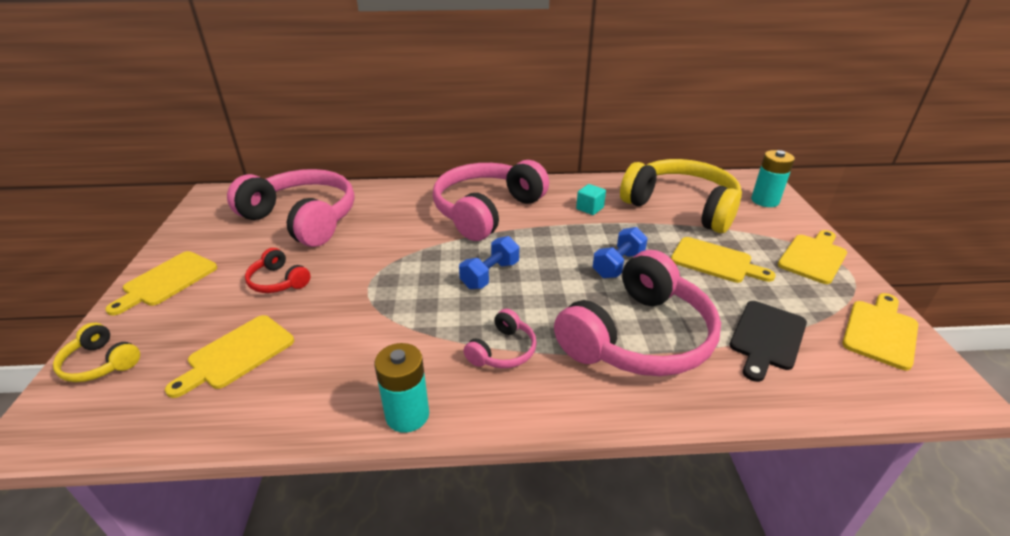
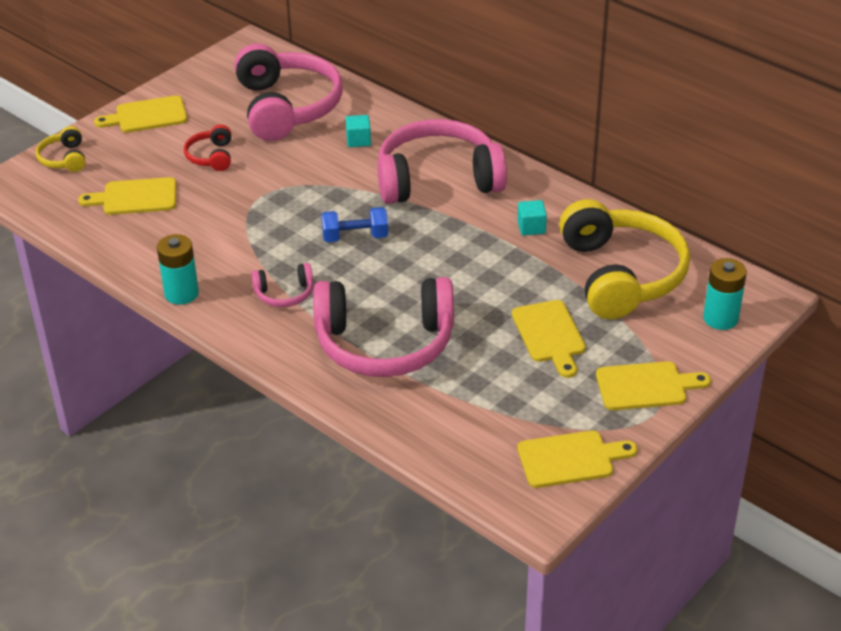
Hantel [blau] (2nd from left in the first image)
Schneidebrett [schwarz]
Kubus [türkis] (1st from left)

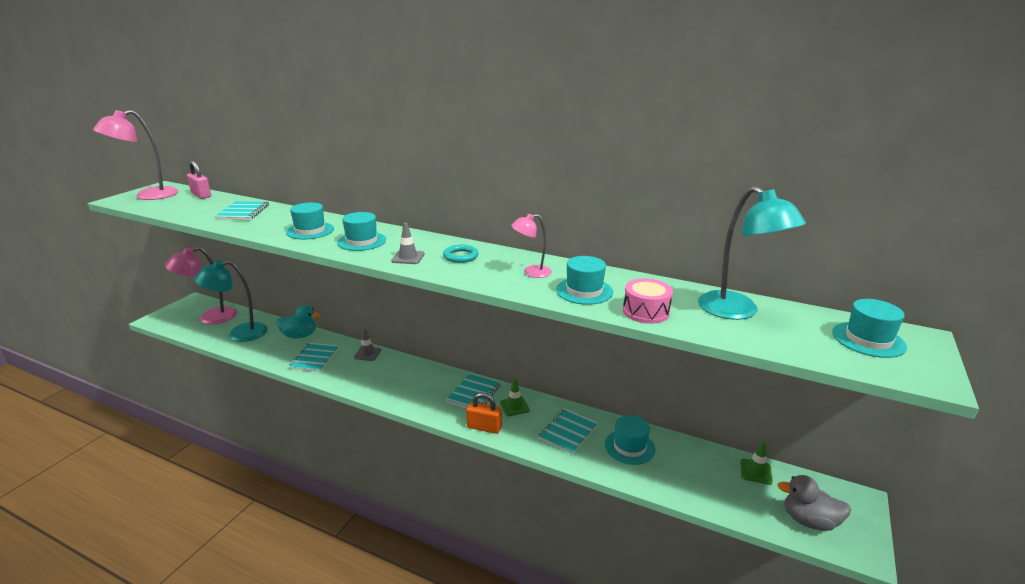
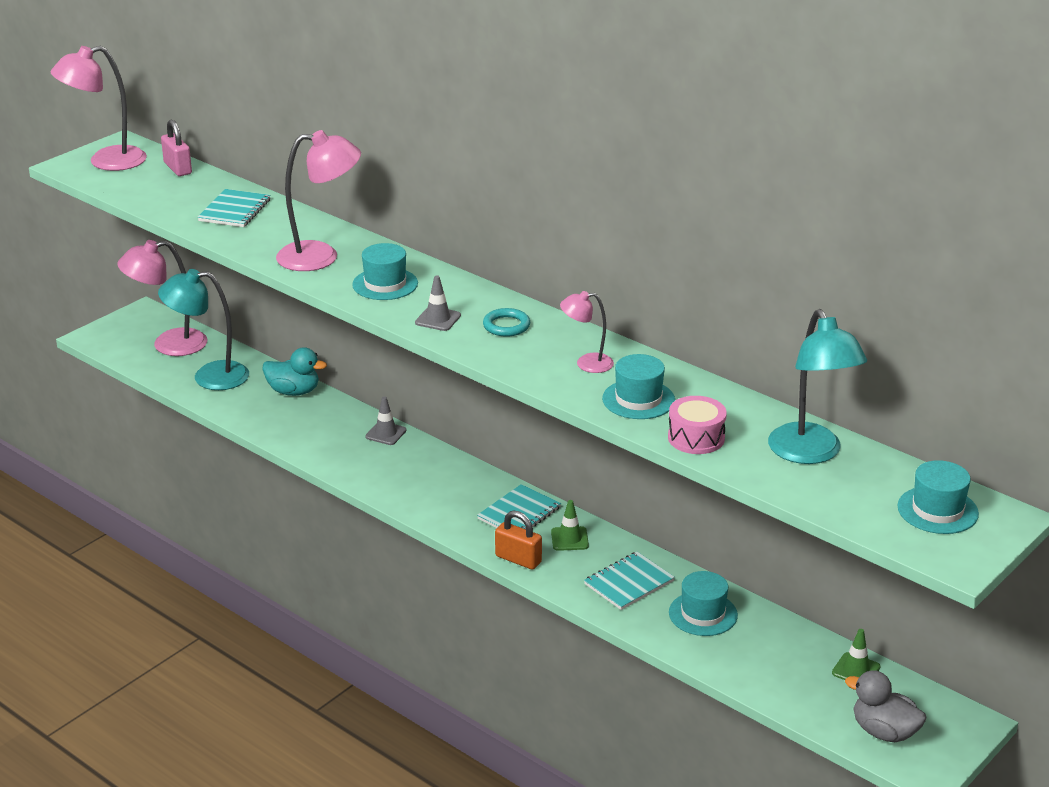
Notizbuch [türkis] (2nd from left in the first image)
Lampe [rosa] (3rd from left)

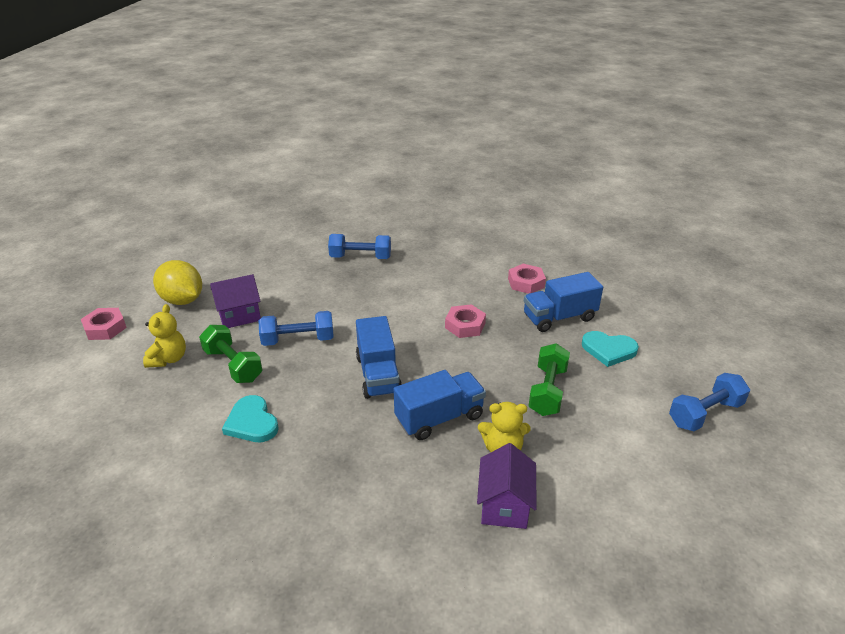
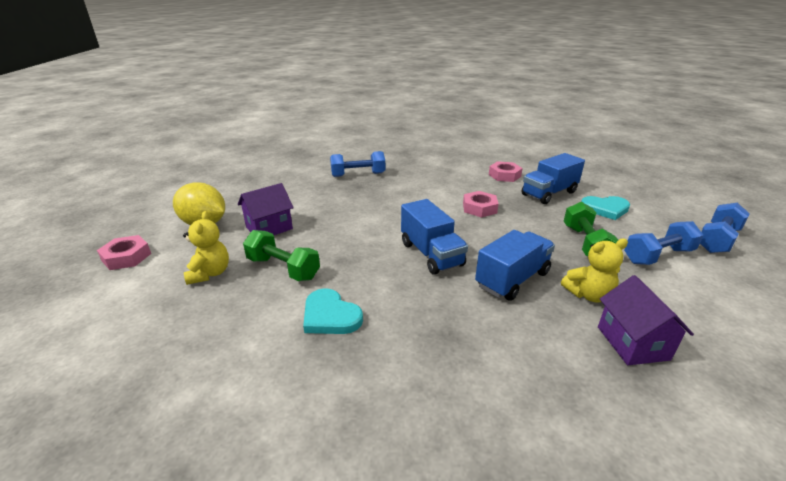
Hantel [blau] (2nd from left)

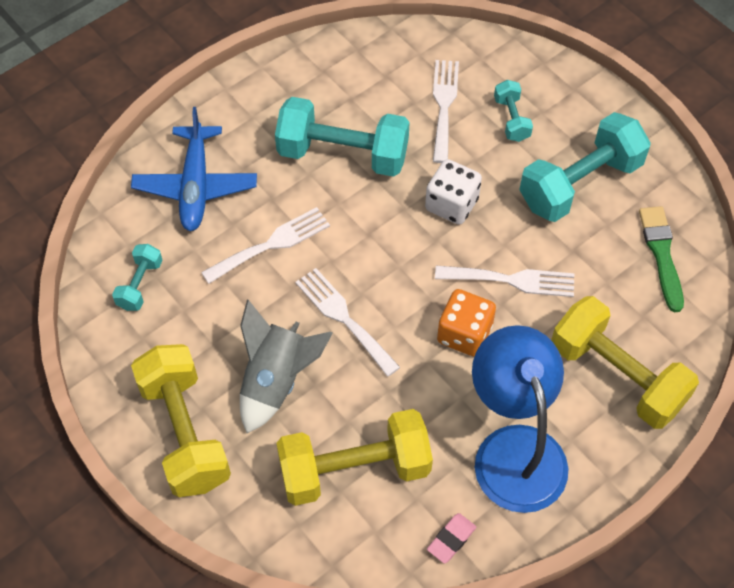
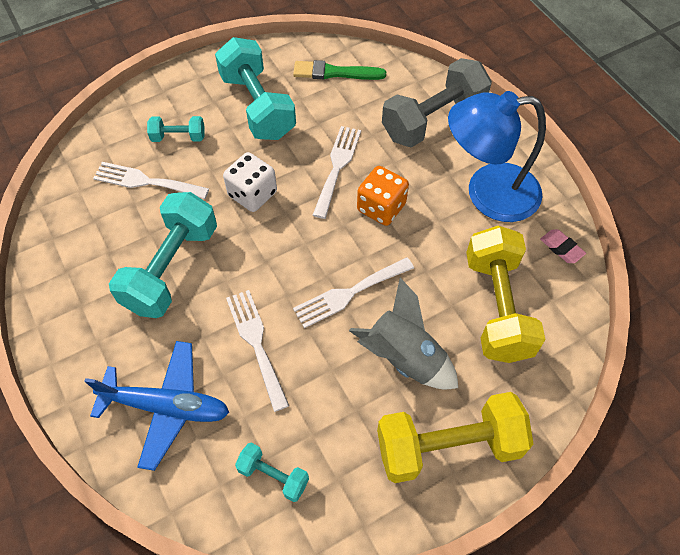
Hantel [grau]

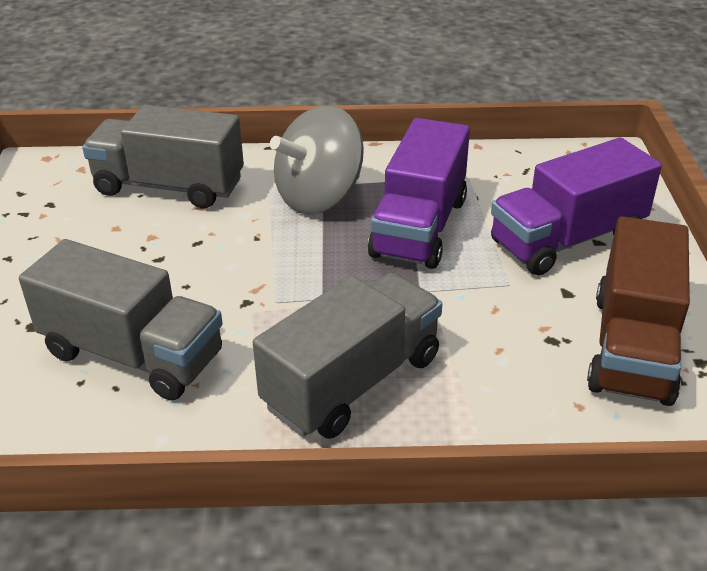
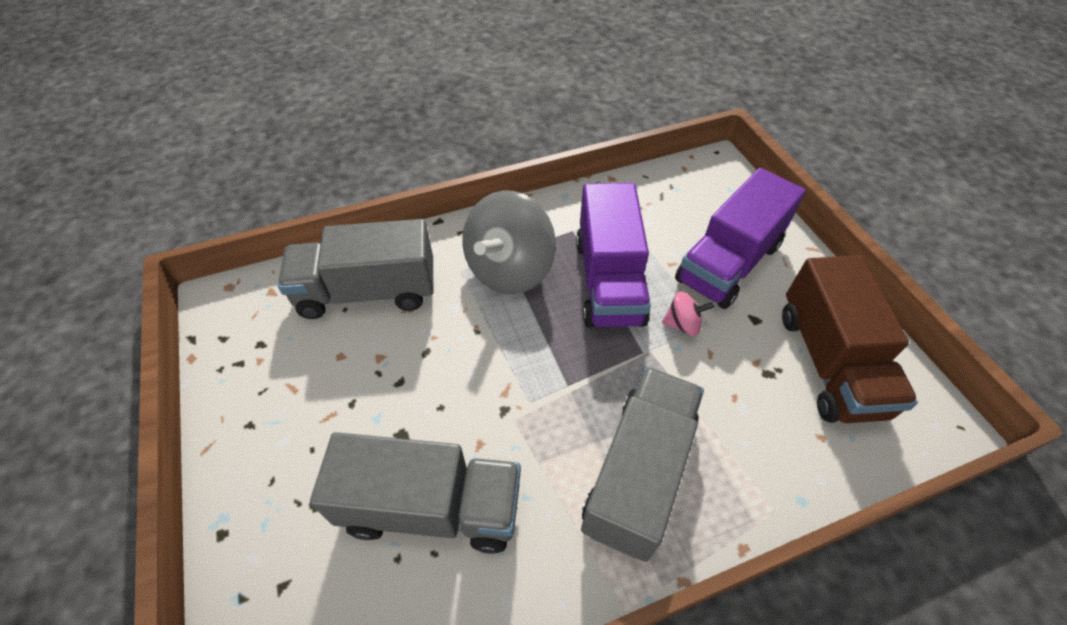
Kreisel [rosa]

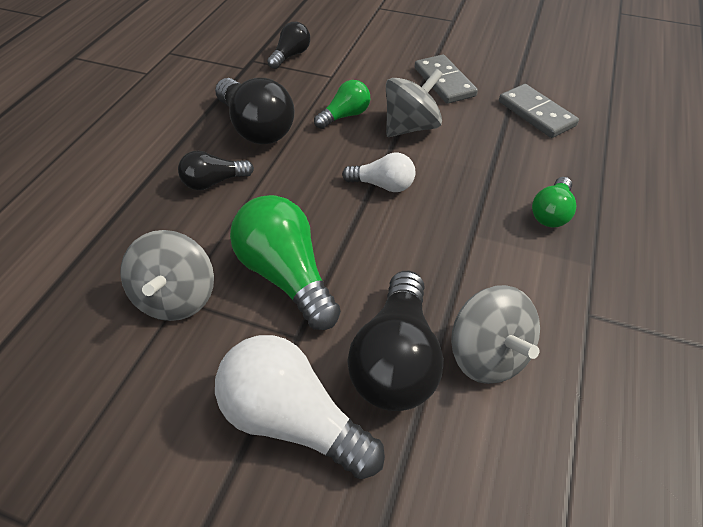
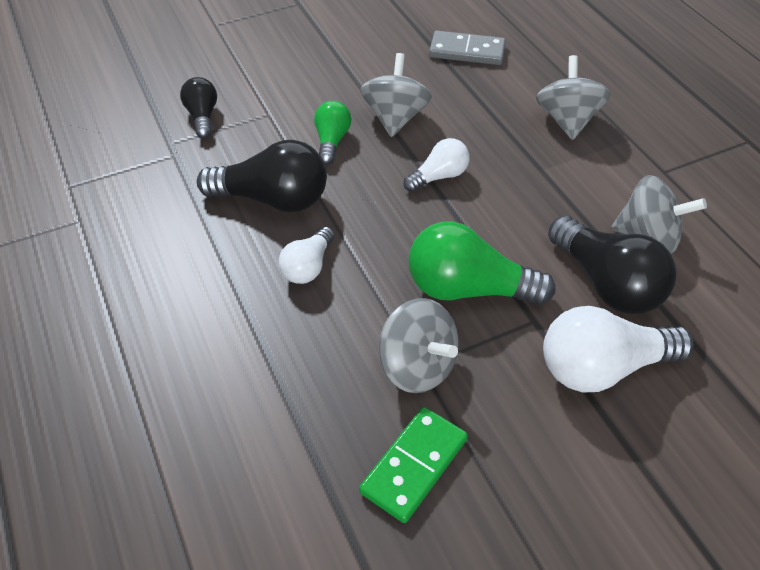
Dominostein [grau] (1st from left in the first image)
Dominostein [grün]
Kreisel [grau] (3rd from left)
Glühbirne [weiß] (1st from left)

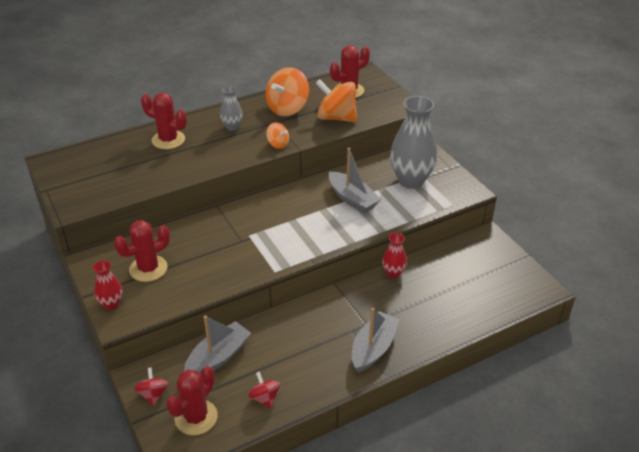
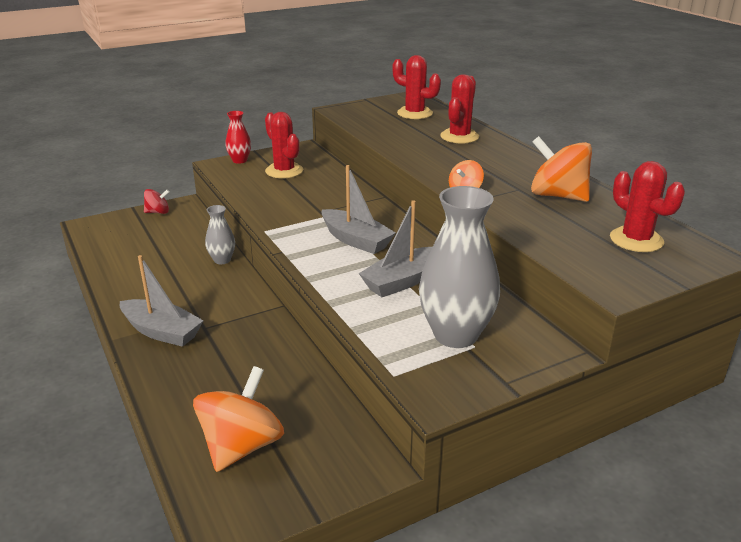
Kreisel [rot] (2nd from left in the first image)
Vase [rot] (2nd from left in the first image)
Kaktus [rot] (2nd from left)
Boot [grau] (2nd from left)
Vase [grau] (1st from left)
Kreisel [orange] (1st from left)

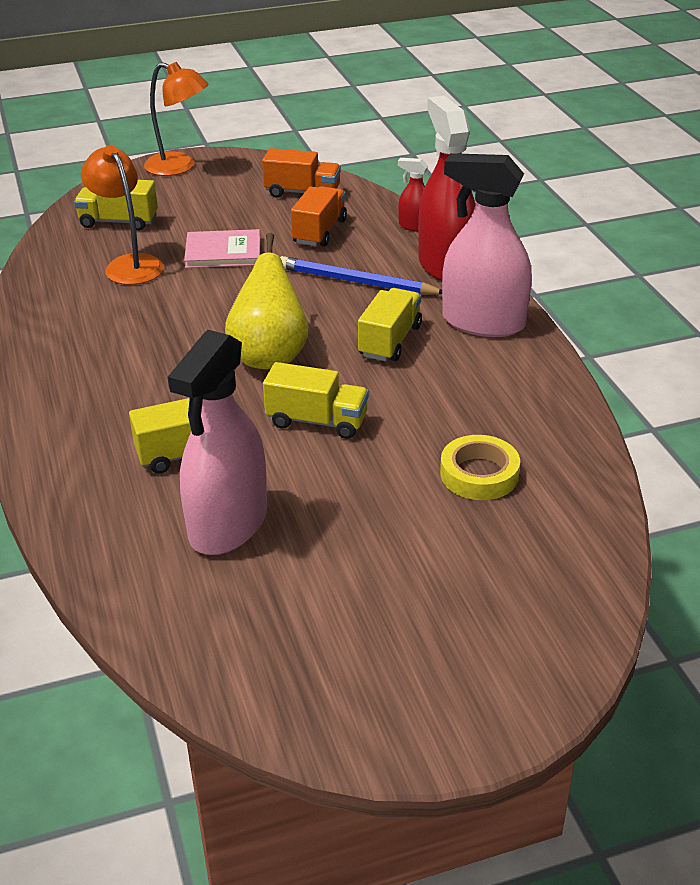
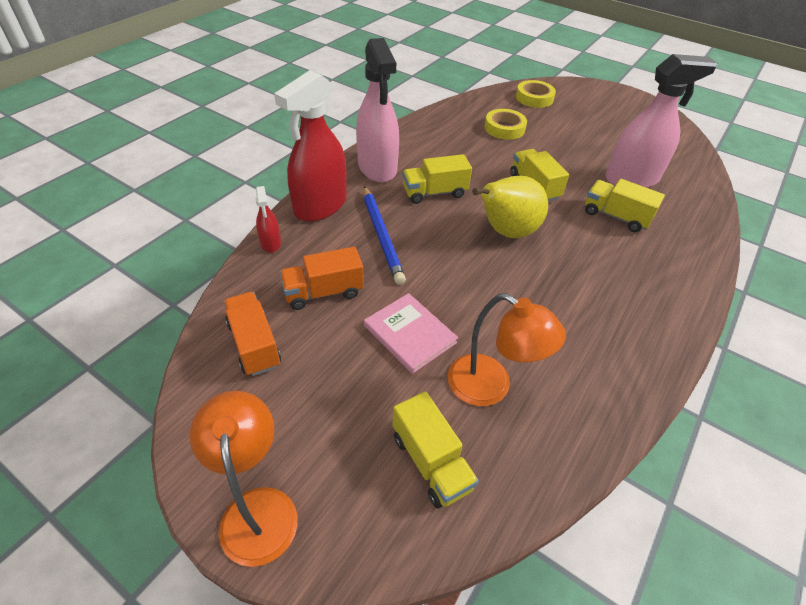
Klebeband [gelb] (2nd from left)
Lampe [orange] (2nd from left)

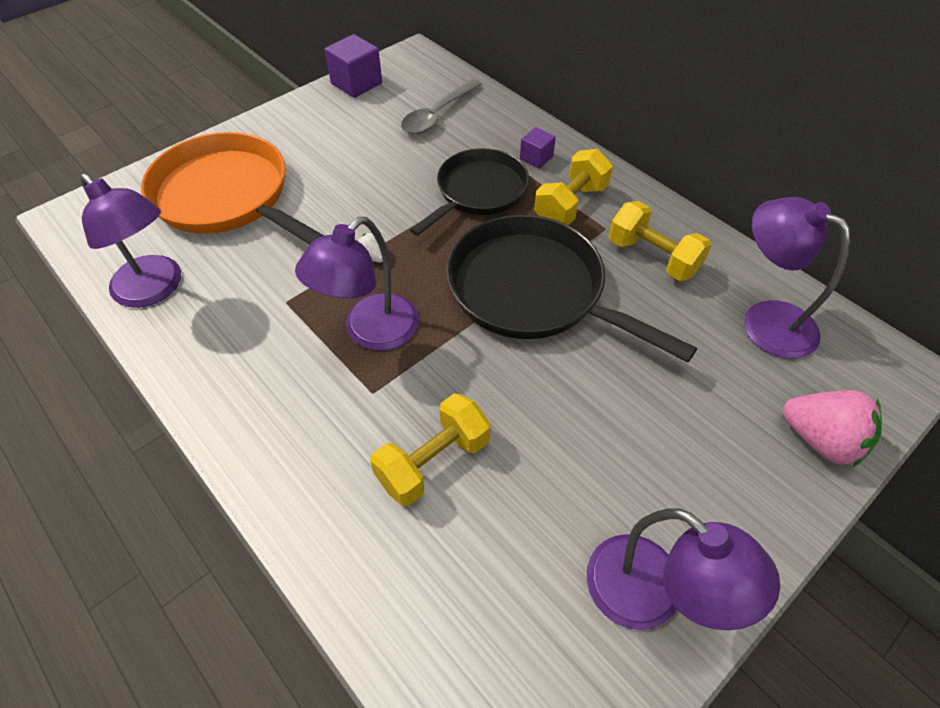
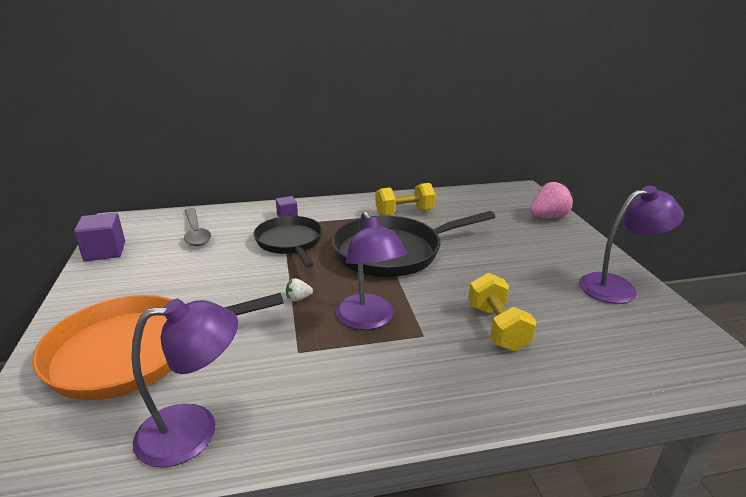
Hantel [gelb] (2nd from left in the first image)
Lampe [lila] (4th from left in the first image)

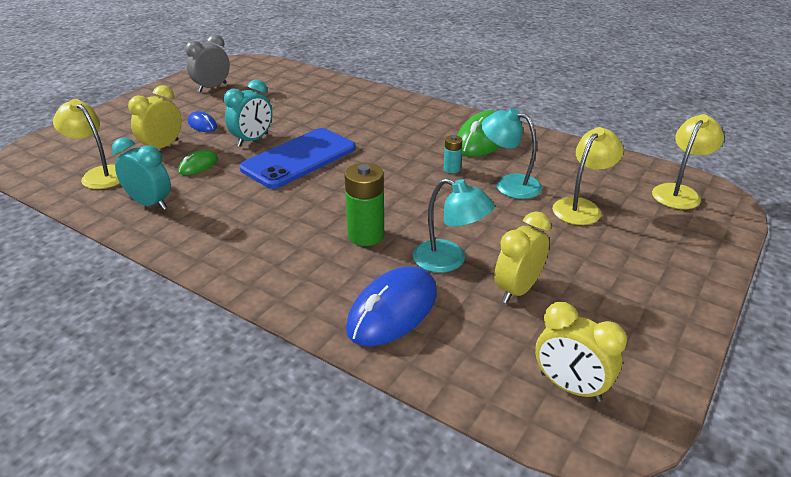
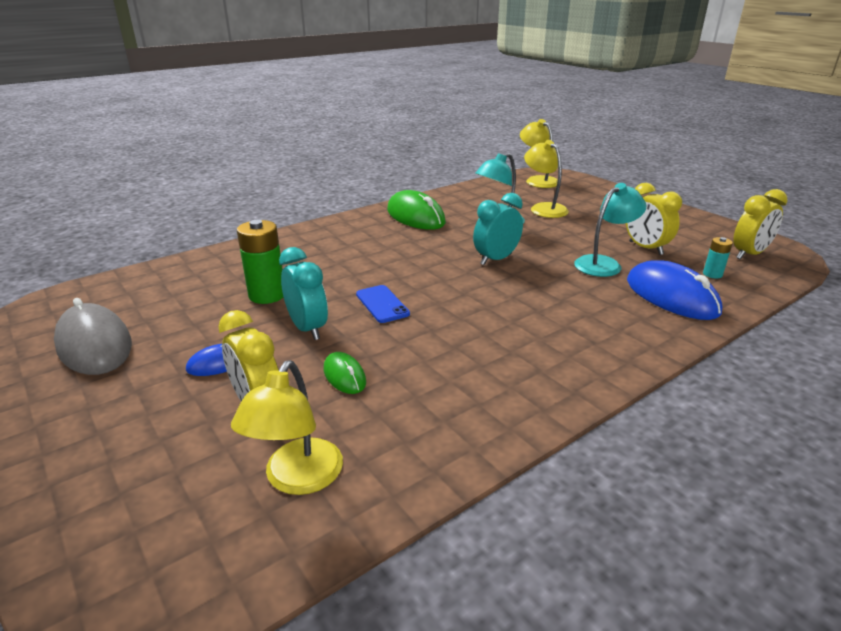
Wecker [türkis] (2nd from left)
Batterie [grün]
Batterie [türkis]
Computermaus [grau]
Lampe [gelb] (1st from left)
Handy [blau]

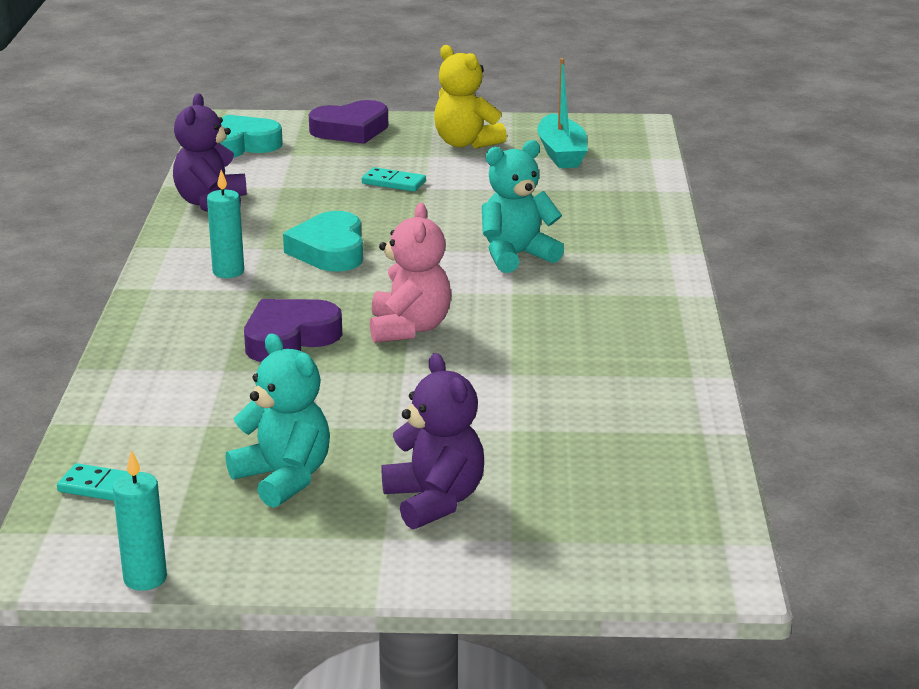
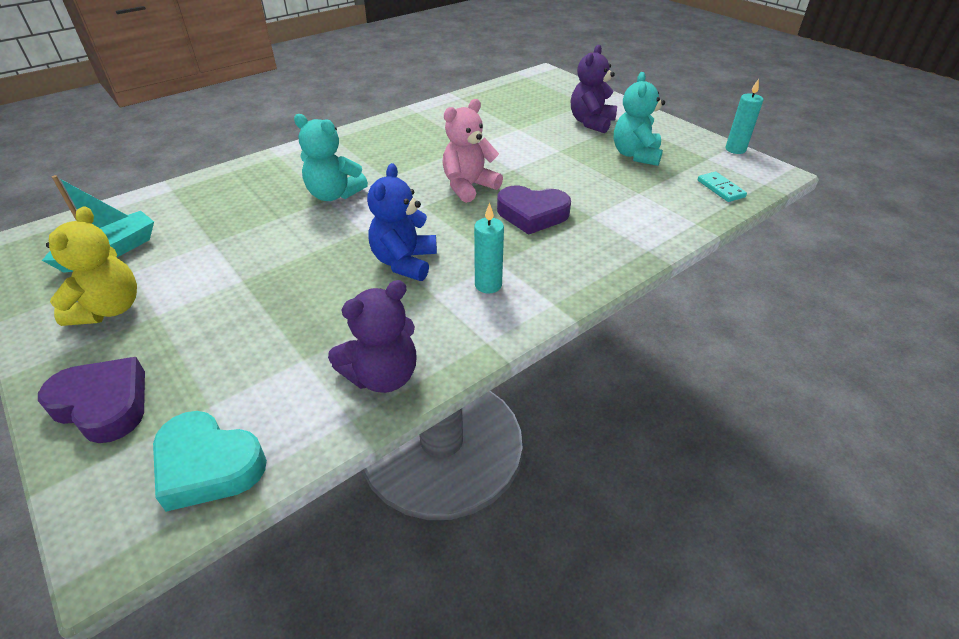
Dominostein [türkis] (2nd from left in the first image)
Teddybär [blau]

